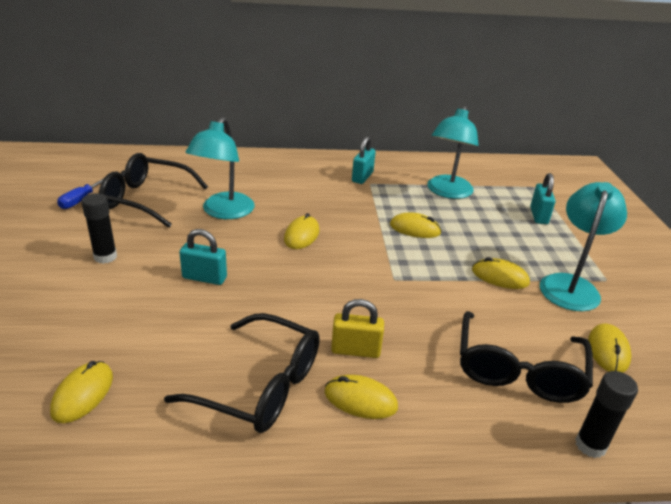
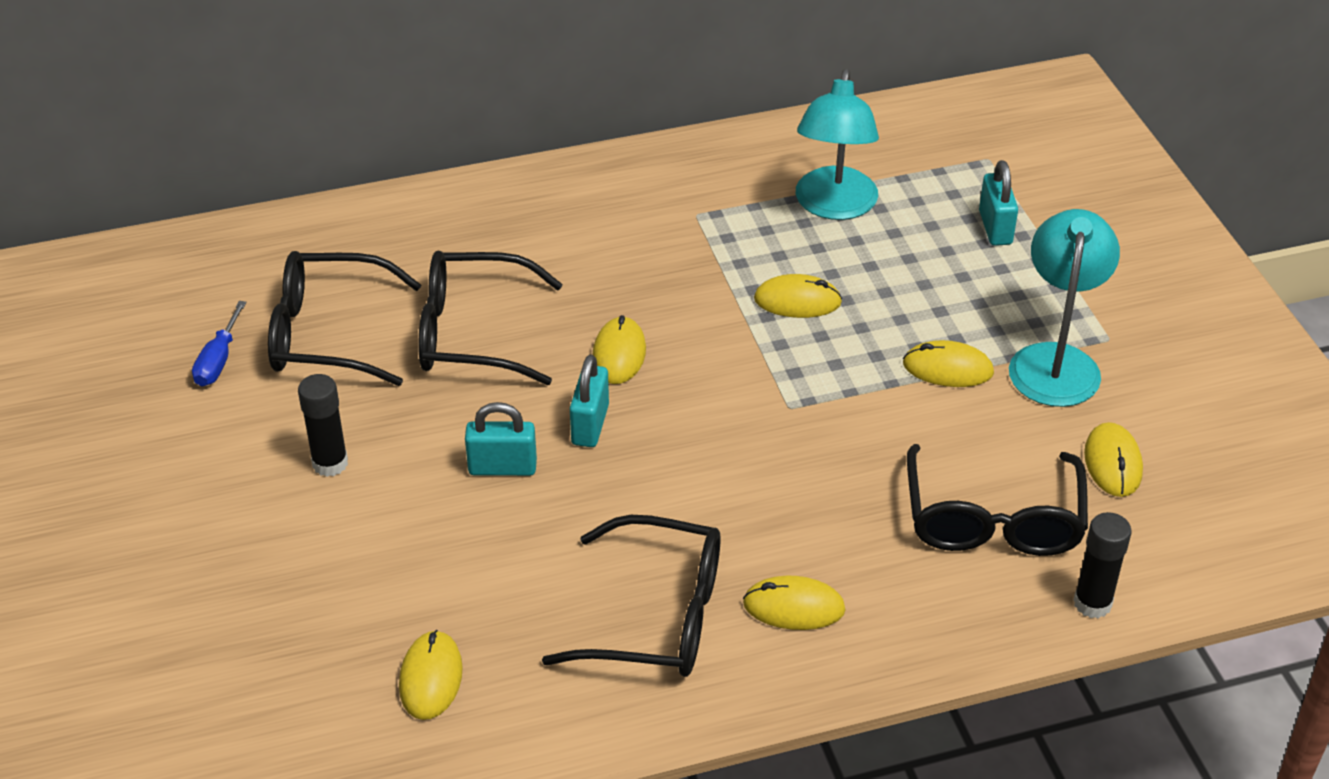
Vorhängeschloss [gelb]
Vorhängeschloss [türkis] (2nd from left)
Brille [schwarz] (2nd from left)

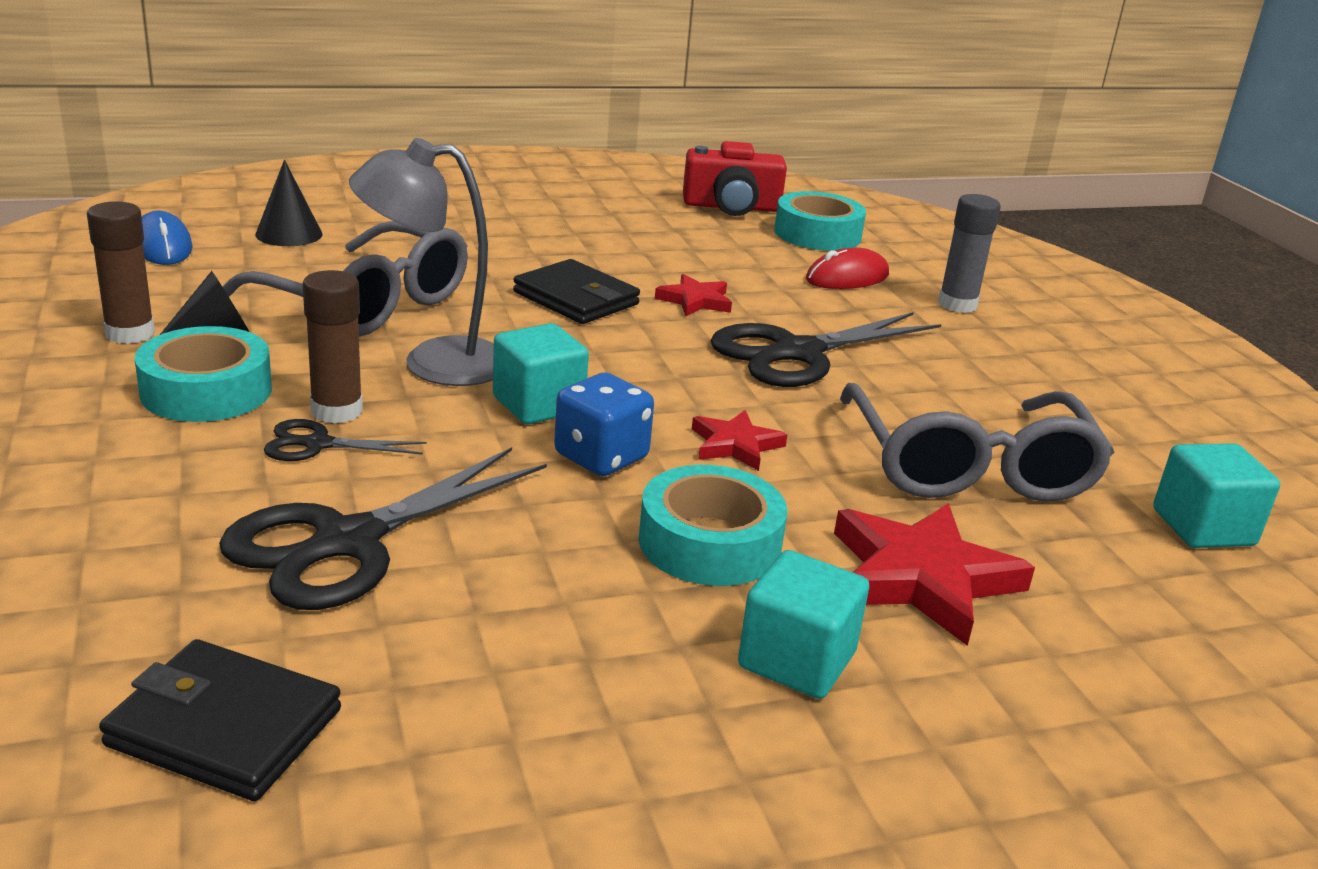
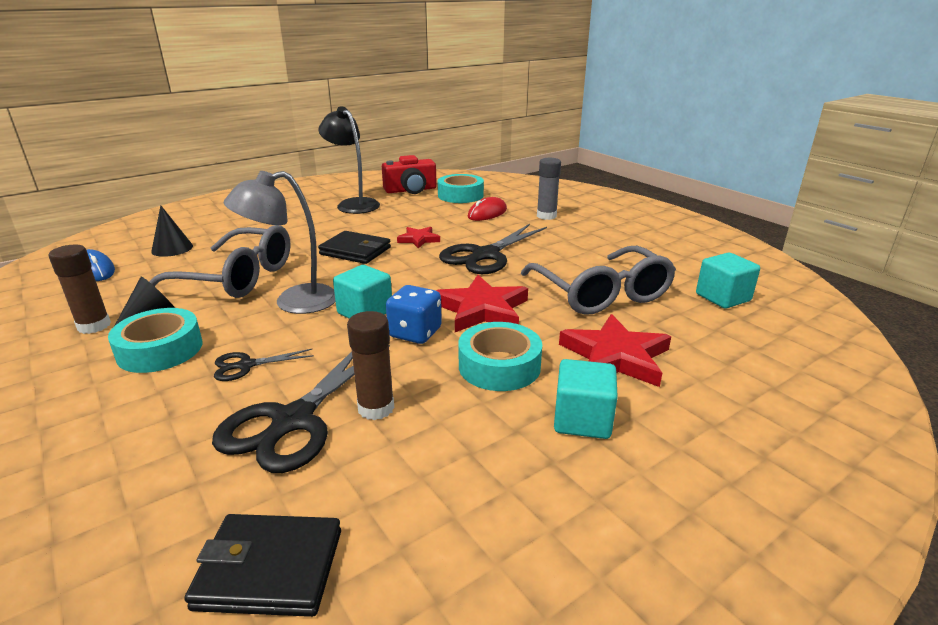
Lampe [schwarz]
Klebestift [braun] (2nd from left)
Stern [rot] (2nd from left)

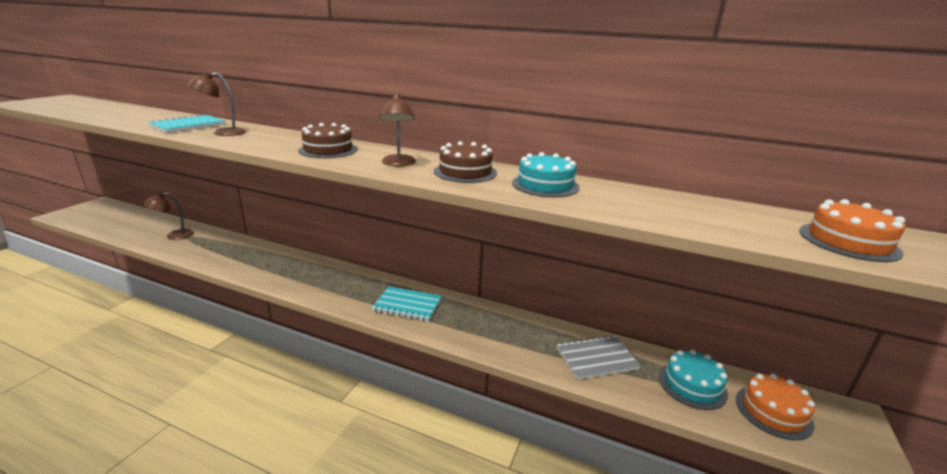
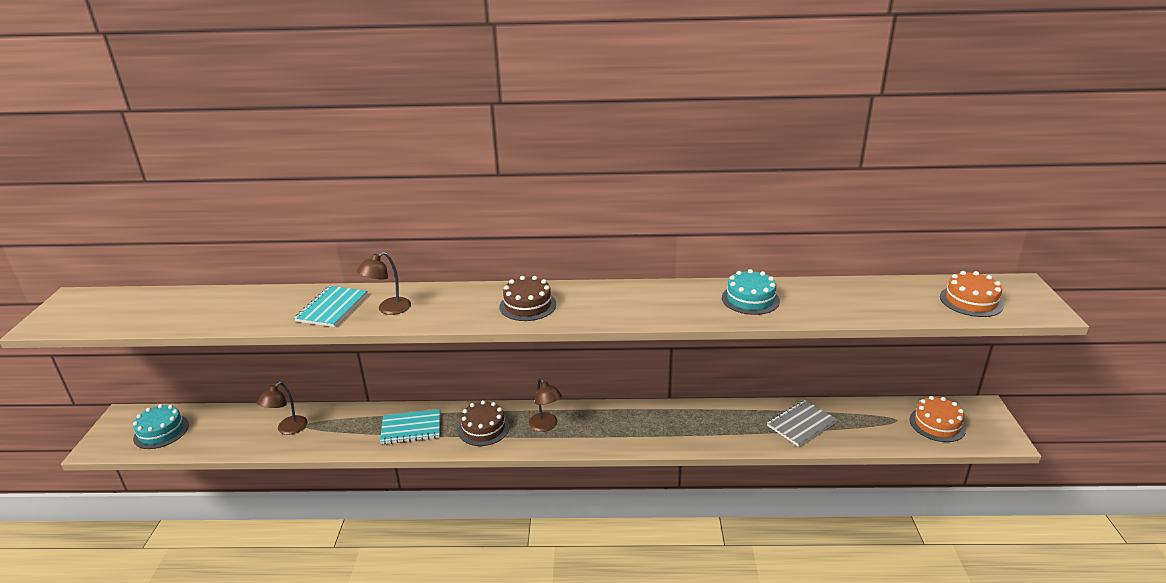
Notizbuch [türkis] (2nd from left)
Lampe [braun] (3rd from left)
Kuchen [braun] (1st from left)
Kuchen [türkis] (1st from left)

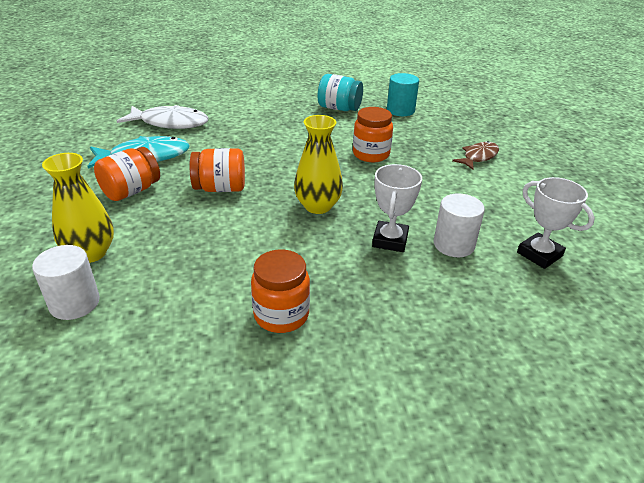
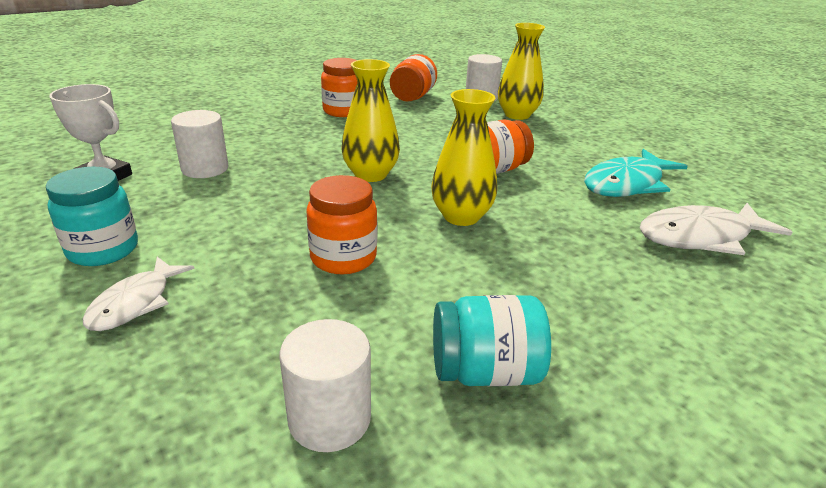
Pokal [weiß] (1st from left in the first image)
Einmachglas [türkis] (1st from left)
Vase [gelb] (2nd from left)
Einmachglas [orange] (3rd from left)
Vollzylinder [weiß] (2nd from left)
Fisch [weiß] (1st from left)

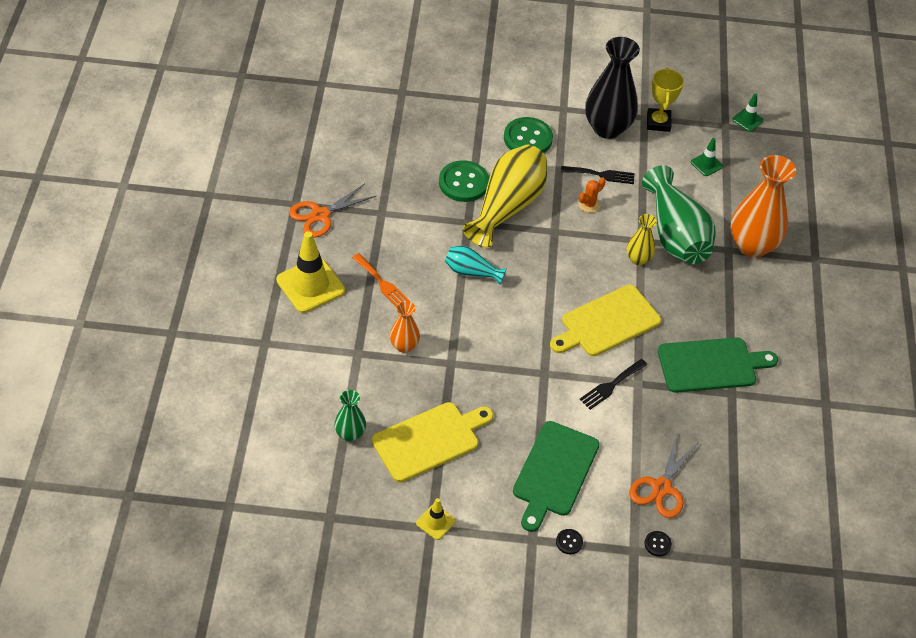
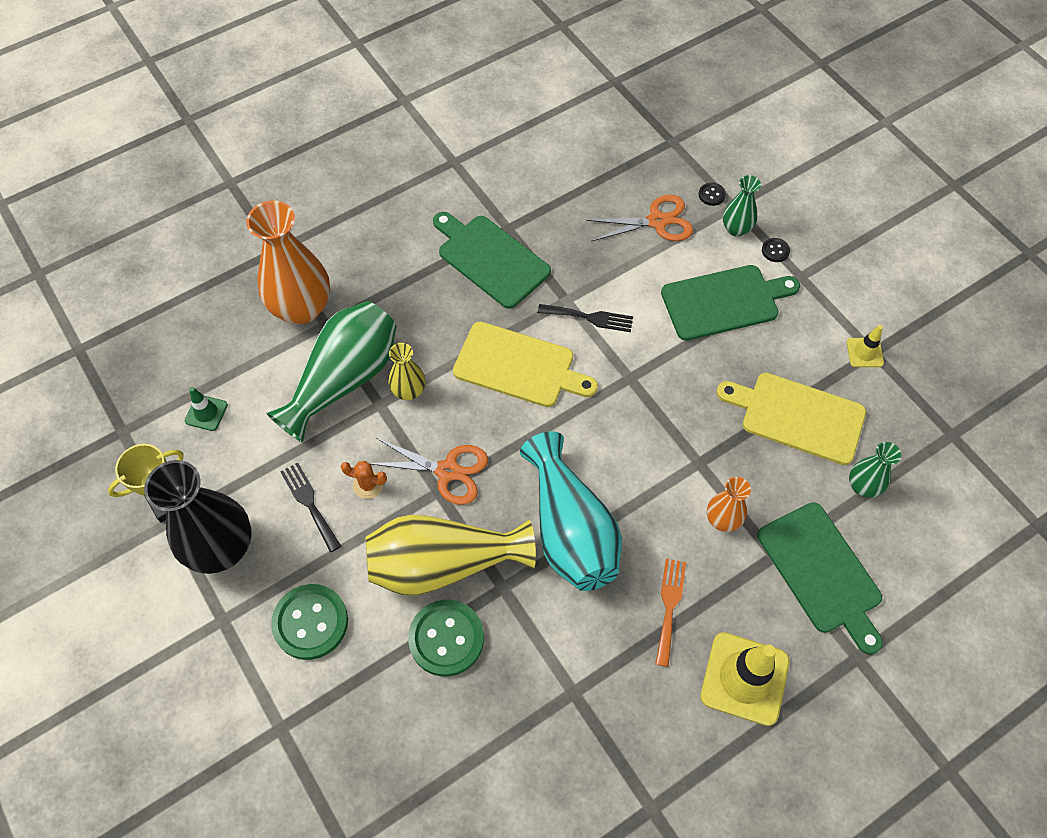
Leitkegel [grün] (2nd from left in the first image)
Vase [grün] (2nd from left)
Schneidebrett [grün] (3rd from left)
Schere [orange] (1st from left)
Vase [türkis]

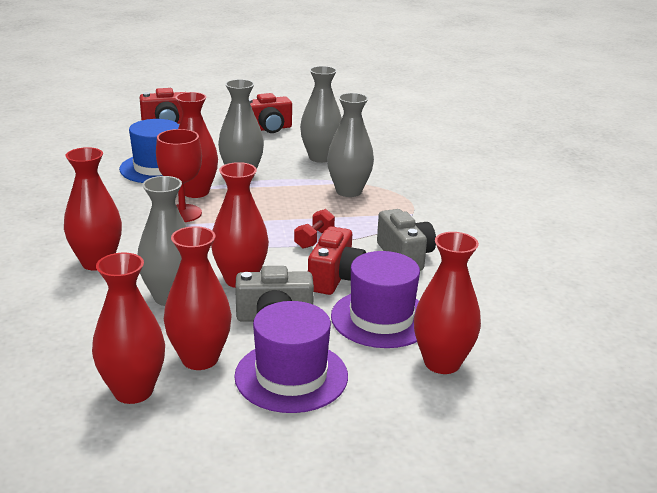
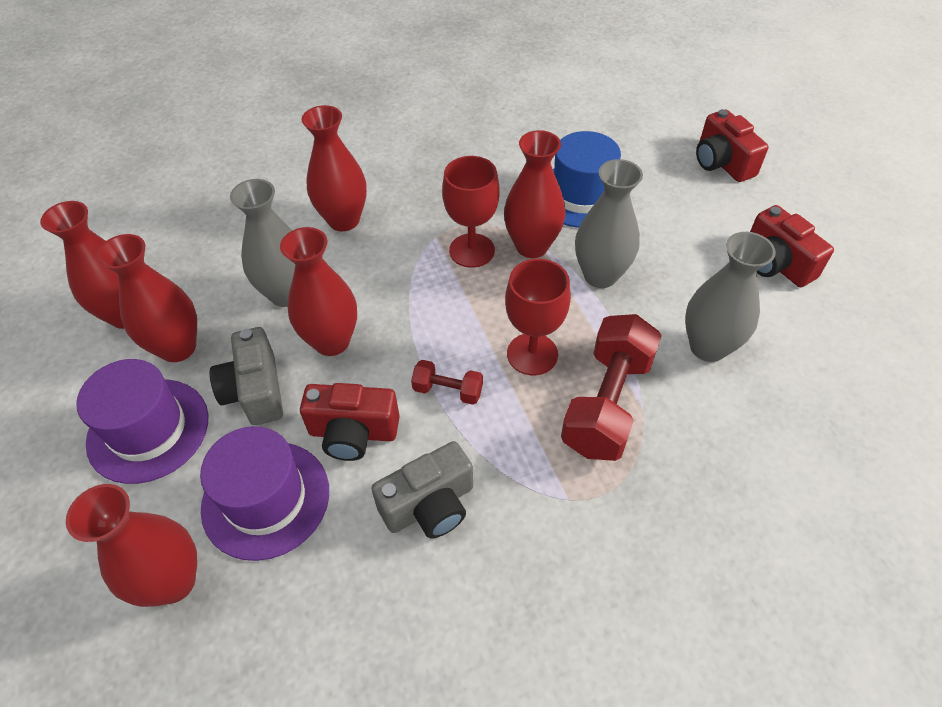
Kelch [rot] (2nd from left)
Hantel [rot] (2nd from left)

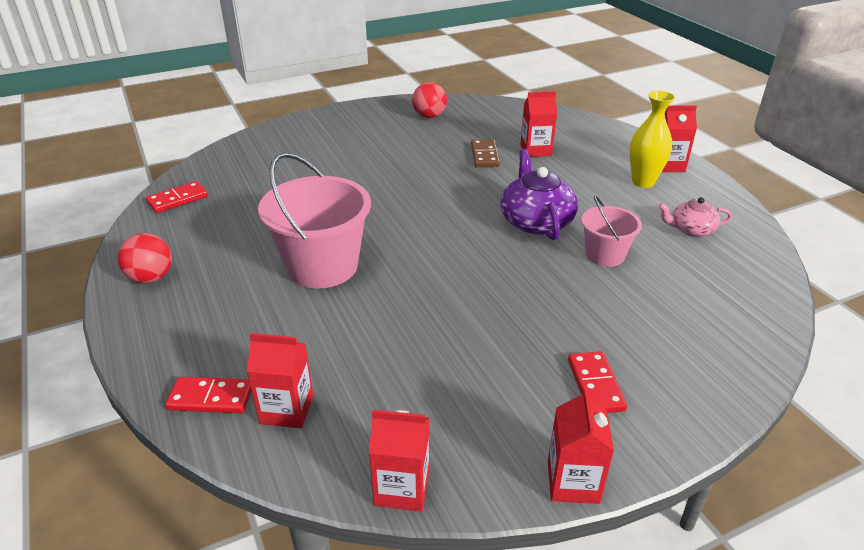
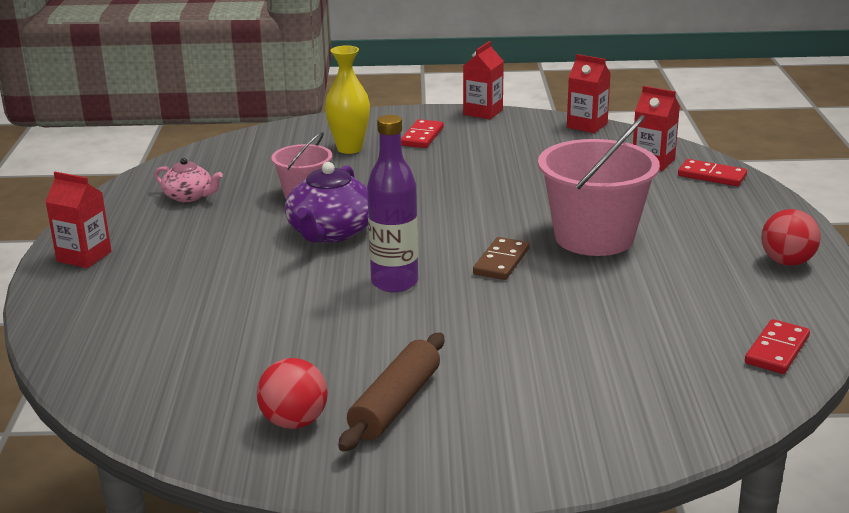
Getränkekarton [rot] (3rd from left in the first image)
Nudelholz [braun]
Flasche [lila]
Dominostein [braun]
Vase [gelb]
Dominostein [rot] (3rd from left)

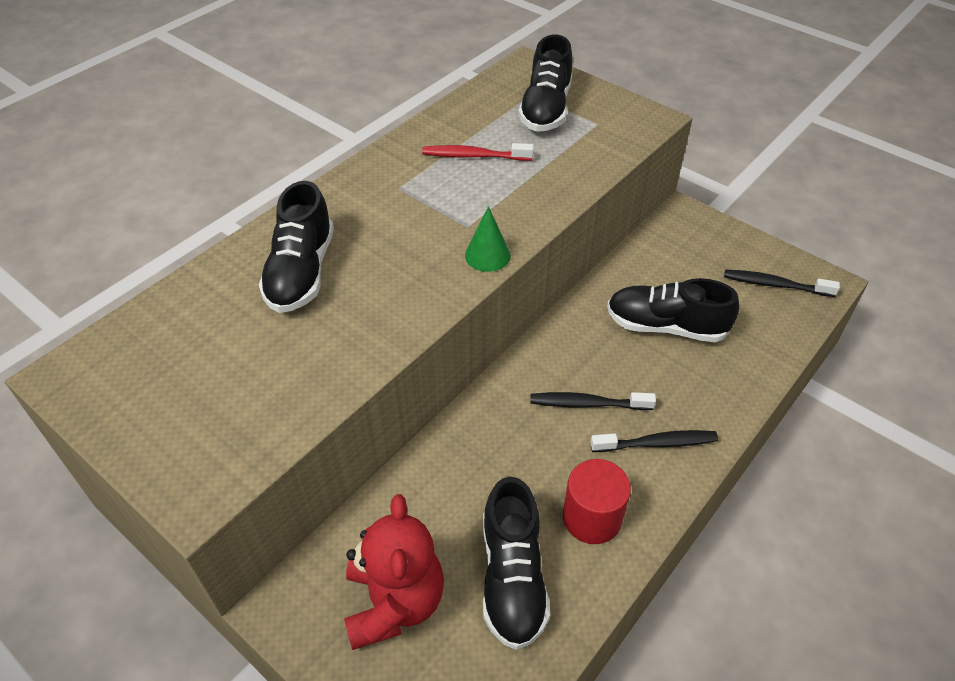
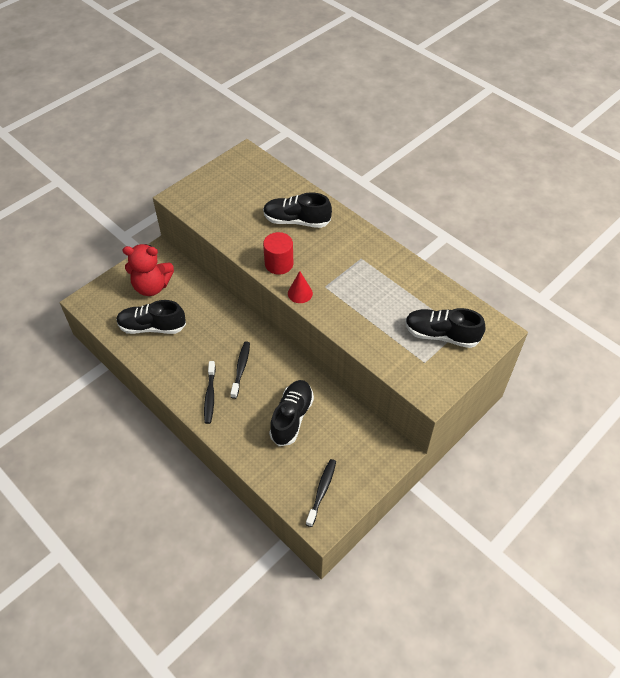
Zahnbürste [rot]
Vollzylinder [rot]
Kegel [rot]

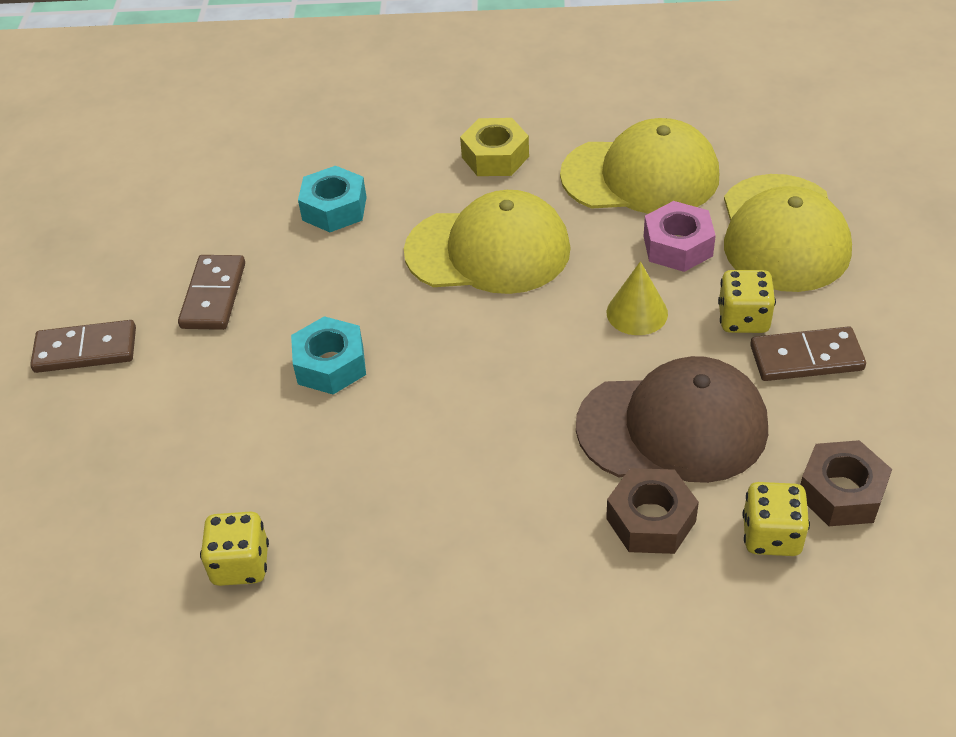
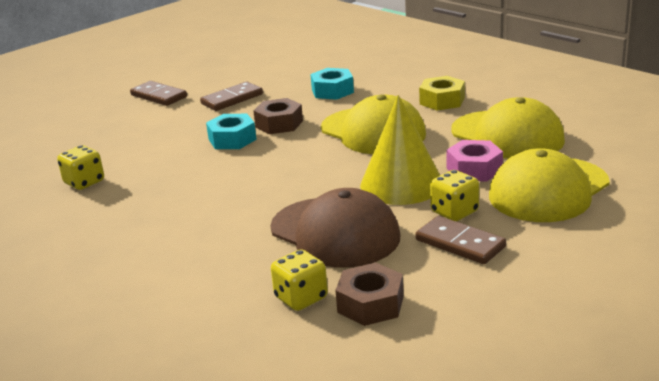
Sechskantmutter [braun] (1st from left)
Kegel [gelb]

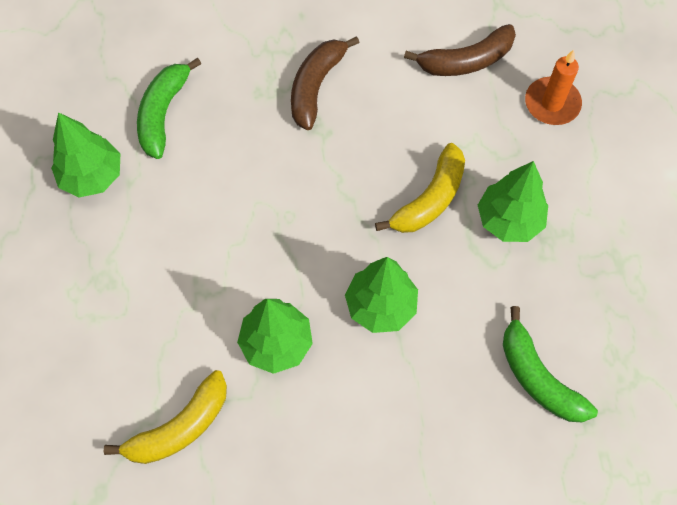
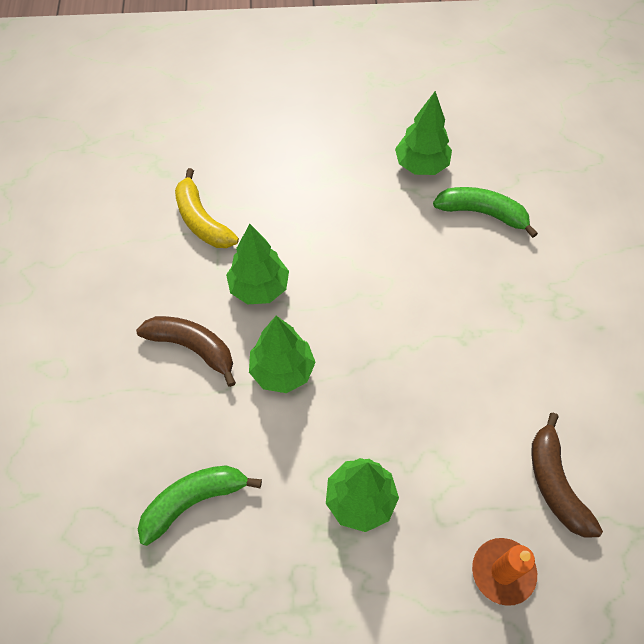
Banane [gelb] (2nd from left in the first image)
Banane [braun] (1st from left)

